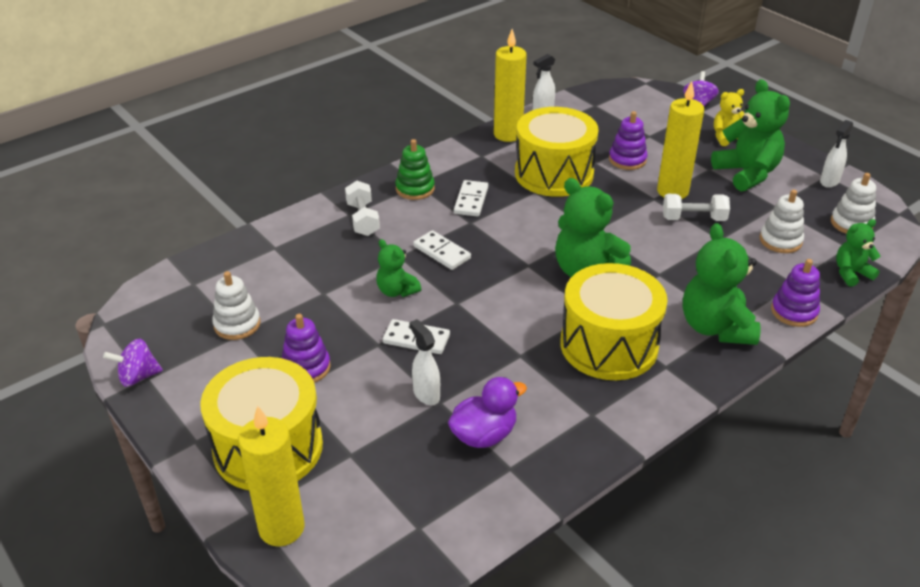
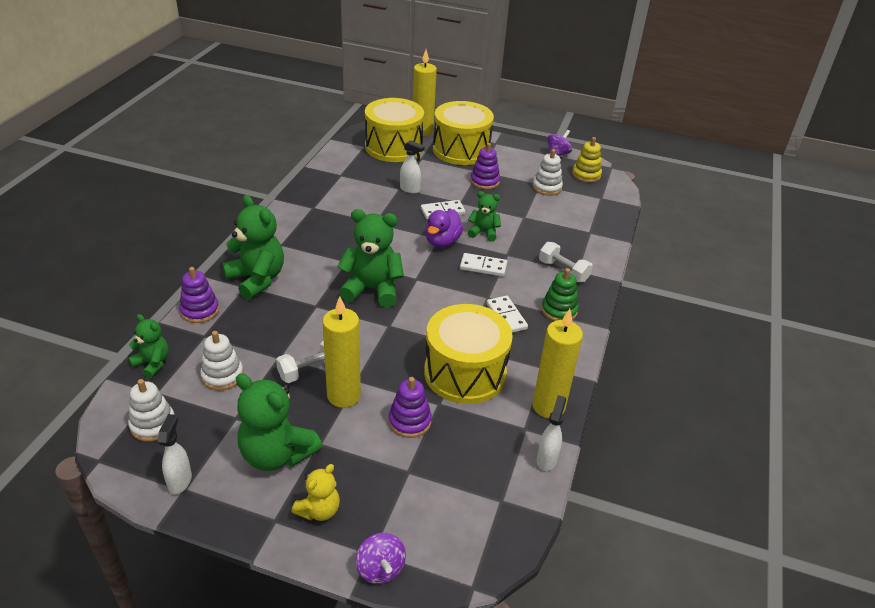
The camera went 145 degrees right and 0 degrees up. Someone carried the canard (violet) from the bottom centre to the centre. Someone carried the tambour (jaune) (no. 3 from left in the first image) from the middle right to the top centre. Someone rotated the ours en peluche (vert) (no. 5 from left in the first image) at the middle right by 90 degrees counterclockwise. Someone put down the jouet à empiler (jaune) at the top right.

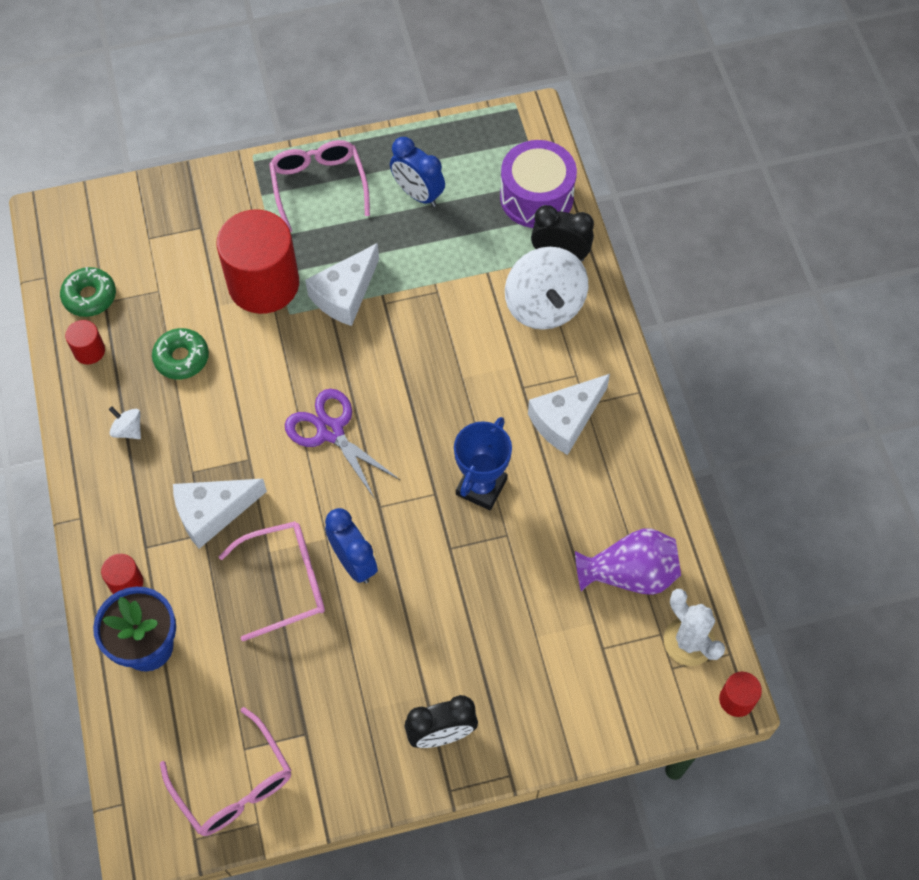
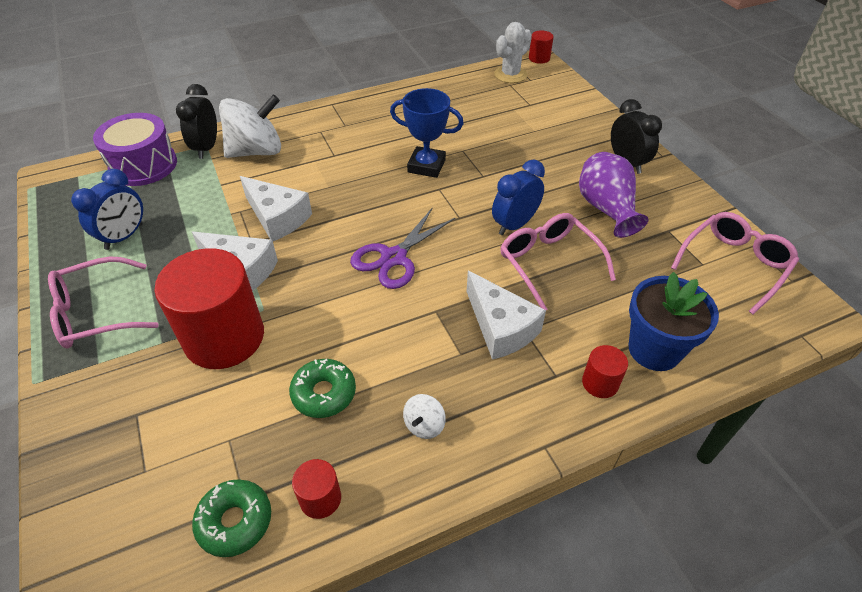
The camera went 100 degrees left and 15 degrees down. Someone carried the fromage (blanc) (no. 3 from left in the first image) from the centre to the middle left. Someone carried the vase (violet) from the middle right to the top right.

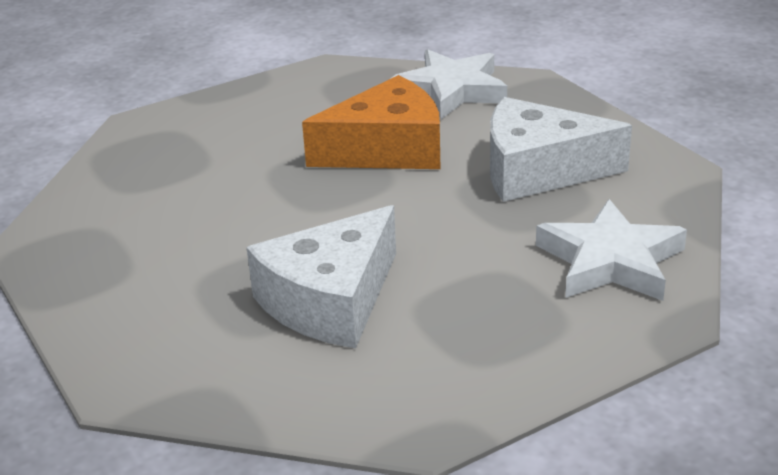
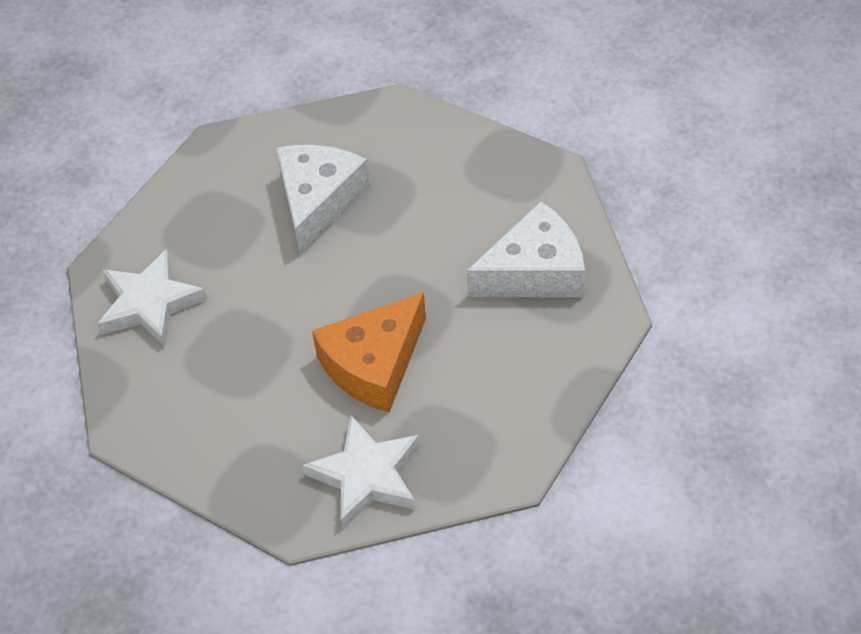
The camera went 155 degrees right and 20 degrees up. Someone carried the fromage (blanc) (no. 2 from left) from the top right to the centre.

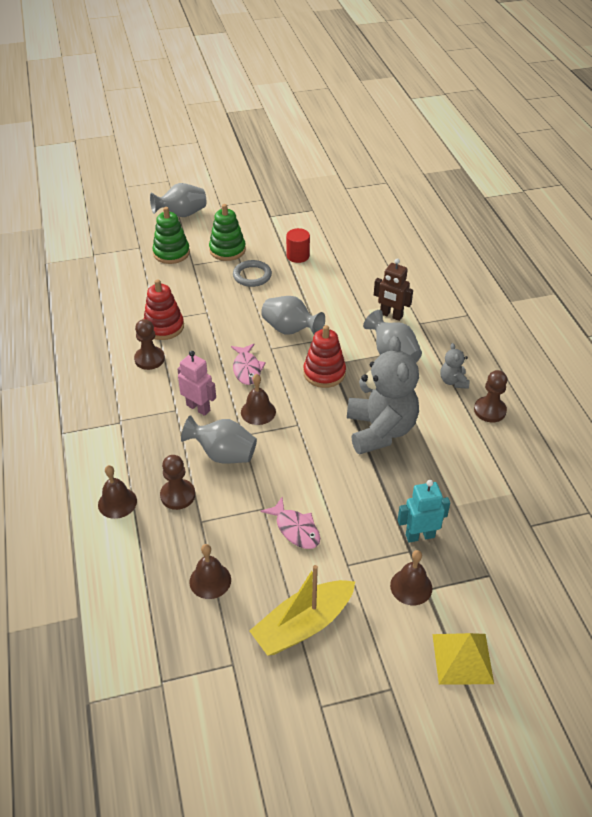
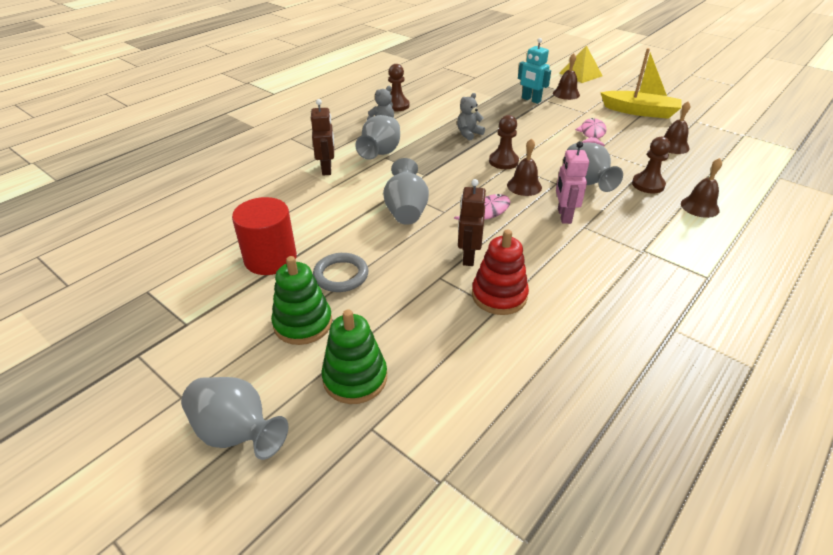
The camera went 125 degrees left and 5 degrees down. Someone carried the pion (marron) (no. 1 from left in the first image) from the middle left to the top centre. Someone scaled the cylindre (rouge) at the top centre by 1.59. Someone took away the jouet à empiler (rouge) (no. 2 from left) at the centre. Someone scaled the ours en peluche (gris) (no. 1 from left in the first image) at the centre by 0.44. Someone put down the robot (marron) (no. 2 from left) at the centre.

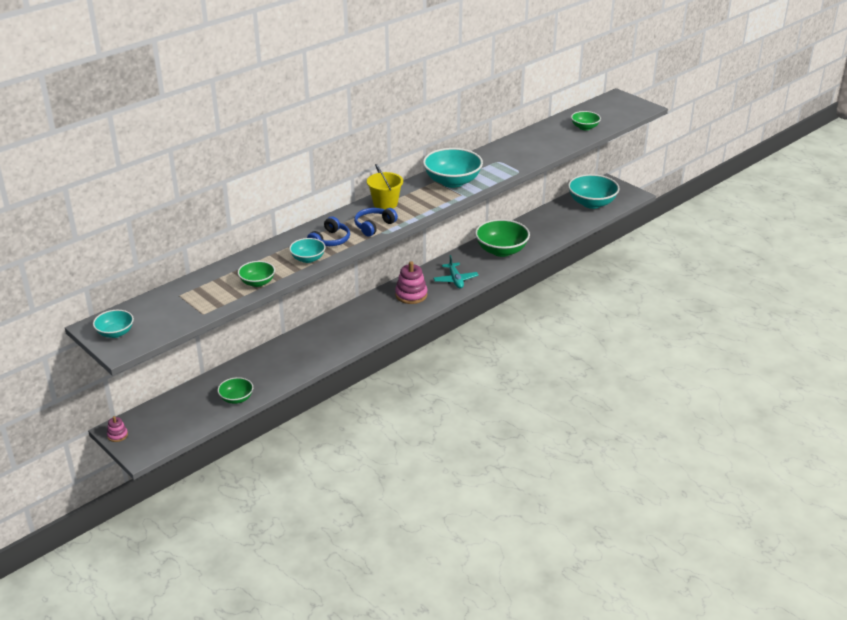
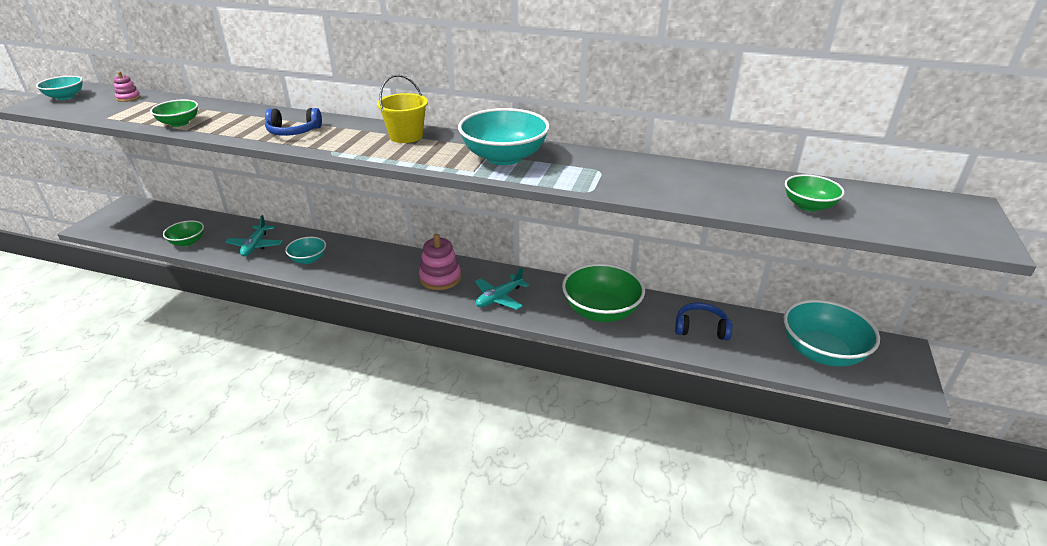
The camera went 60 degrees right and 0 degrees up. Someone carried the jouet à empiler (rose) (no. 1 from left) from the bottom left to the top left. Someone carried the bol (turquoise) (no. 2 from left) from the centre to the middle left. Someone carried the casque audio (bleu) (no. 2 from left) from the centre to the middle right. Someone put down the avion (turquoise) (no. 1 from left) at the middle left.

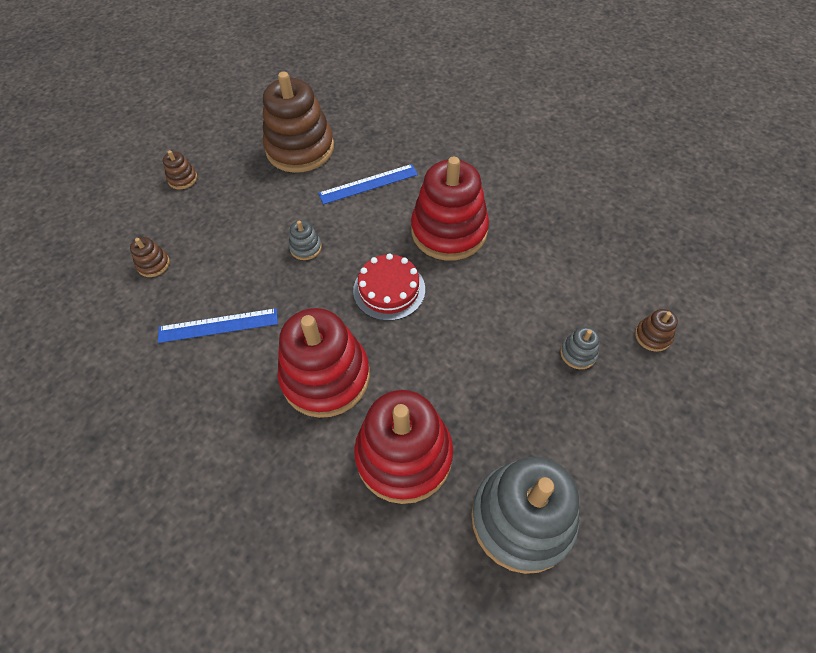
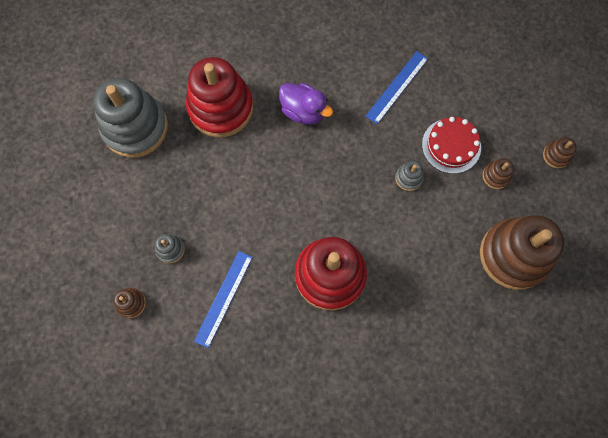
The camera went 135 degrees right and 15 degrees up. Someone carried the jouet à empiler (marron) (no. 1 from left in the first image) from the middle left to the middle right. Someone swapped the jouet à empiler (rouge) (no. 1 from left) at the centre for the canard (violet) at the top centre. Someone carried the règle (bleu) (no. 2 from left in the first image) from the top centre to the bottom centre. Someone carried the gâteau (rouge) from the centre to the top right.

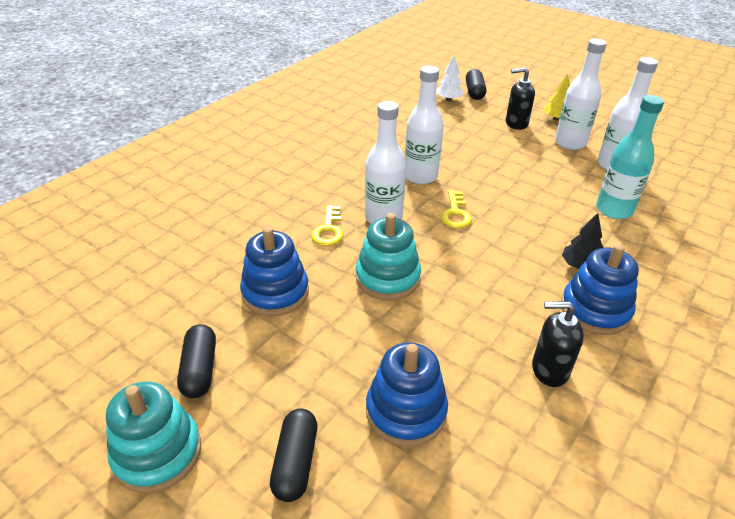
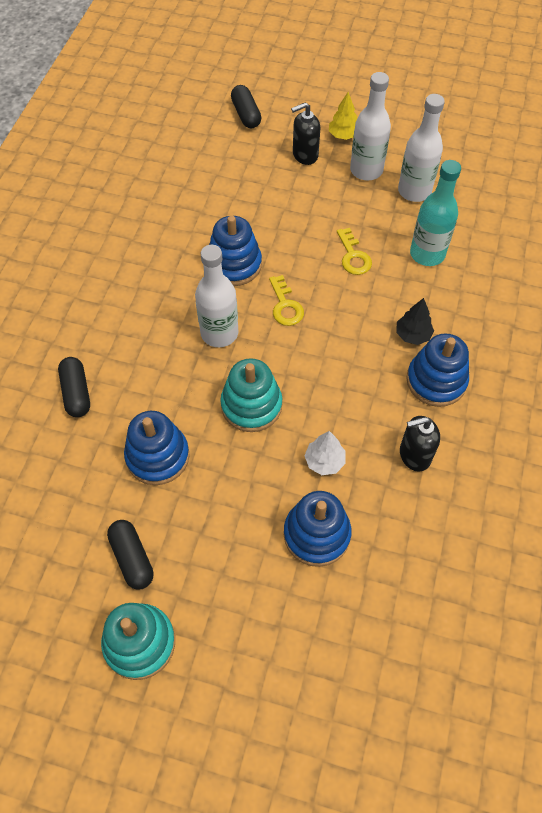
The camera went 20 degrees left and 20 degrees up. Someone carried the gélule (noir) (no. 2 from left in the first image) from the bottom centre to the middle left. Someone carried the clé (jaune) (no. 1 from left in the first image) from the centre to the top centre. Someone swapped the bouteille (blanc) (no. 2 from left) at the top centre for the jouet à empiler (bleu) (no. 2 from left) at the top centre. Someone carried the arbre (blanc) from the top centre to the centre.

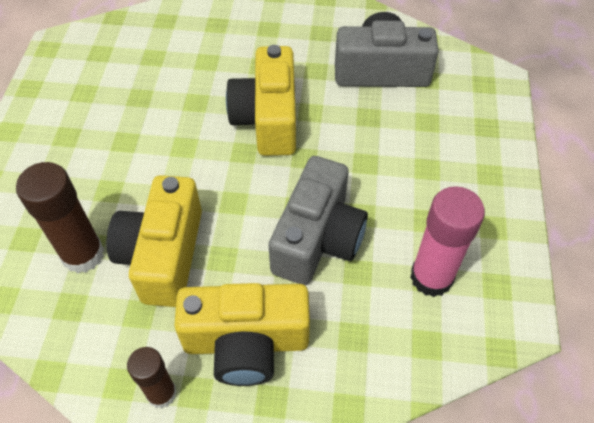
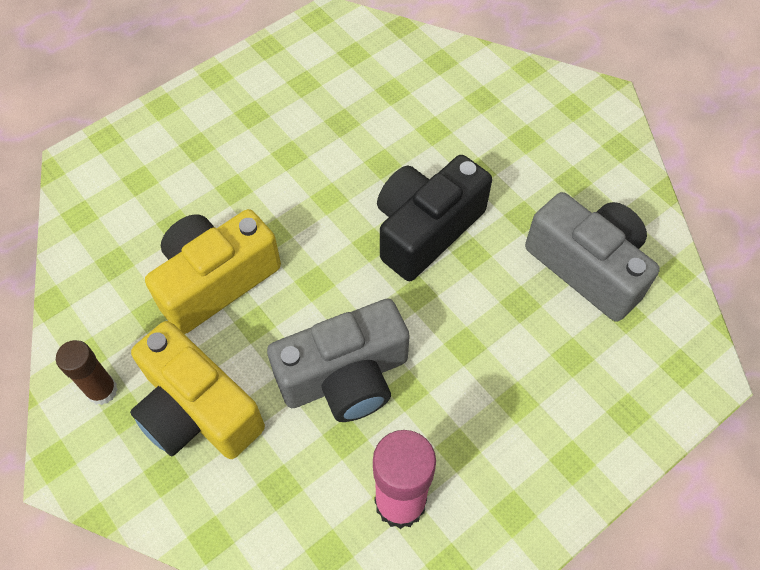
The camera went 45 degrees right and 5 degrees up. Someone took away the bâton de colle (marron) (no. 1 from left) at the middle left. Someone repainted the appareil photo (jaune) (no. 3 from left) at the top centre, which became the appareil photo (noir) at the centre.

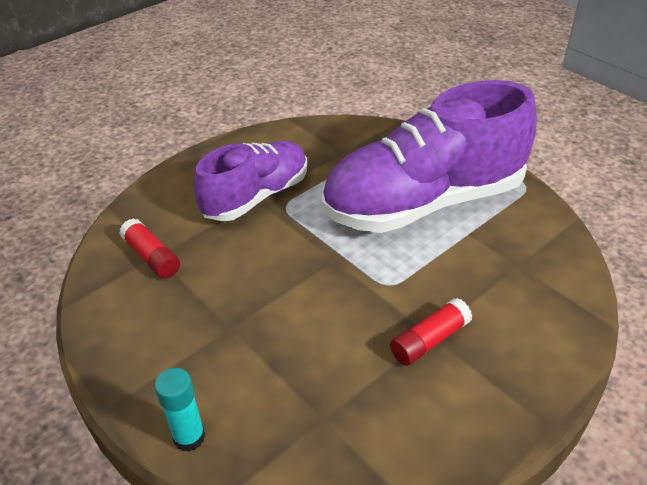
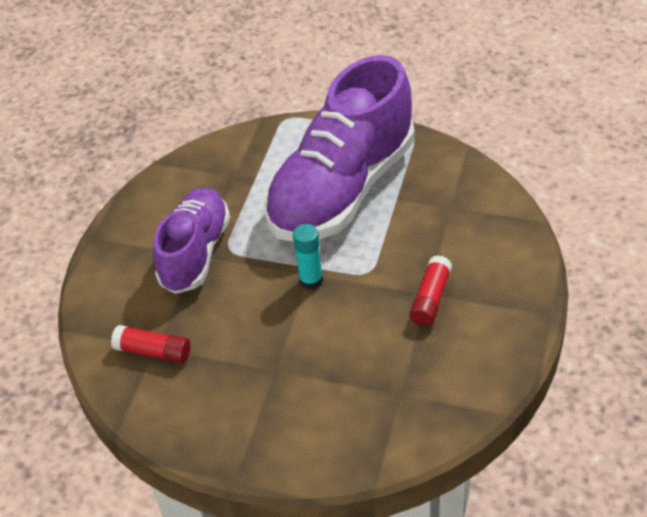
The camera went 30 degrees left and 5 degrees up. Someone carried the bâton de colle (turquoise) from the bottom left to the centre.

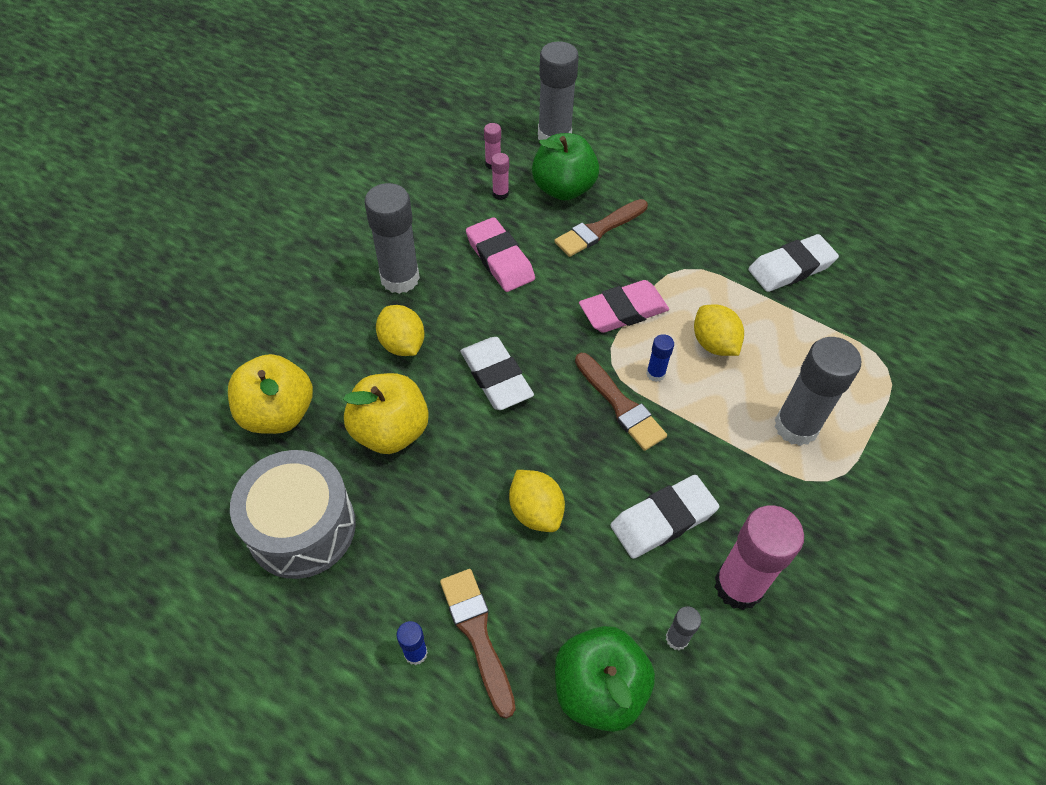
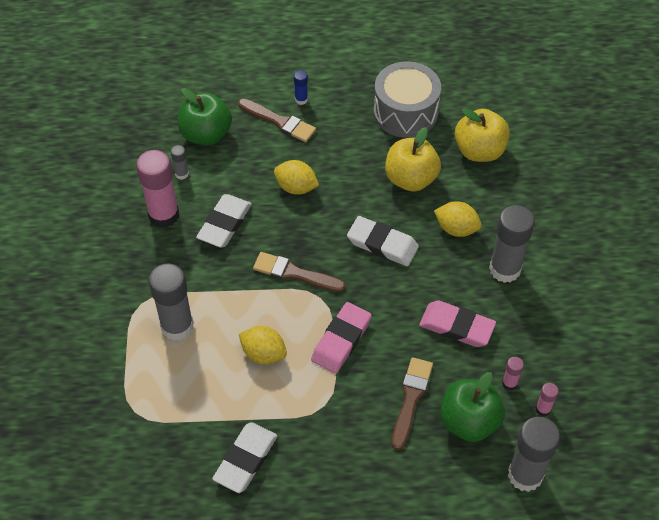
The camera went 145 degrees right and 0 degrees up. Someone took away the bâton de colle (bleu) (no. 2 from left) at the centre.

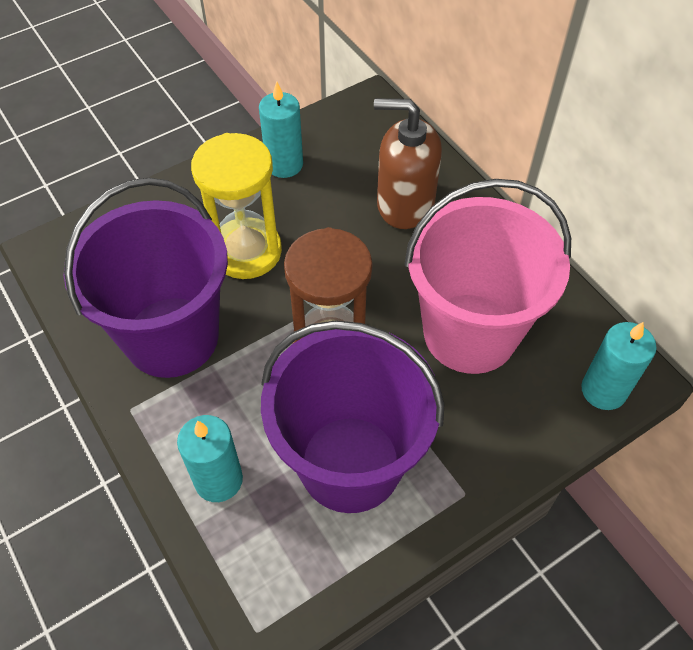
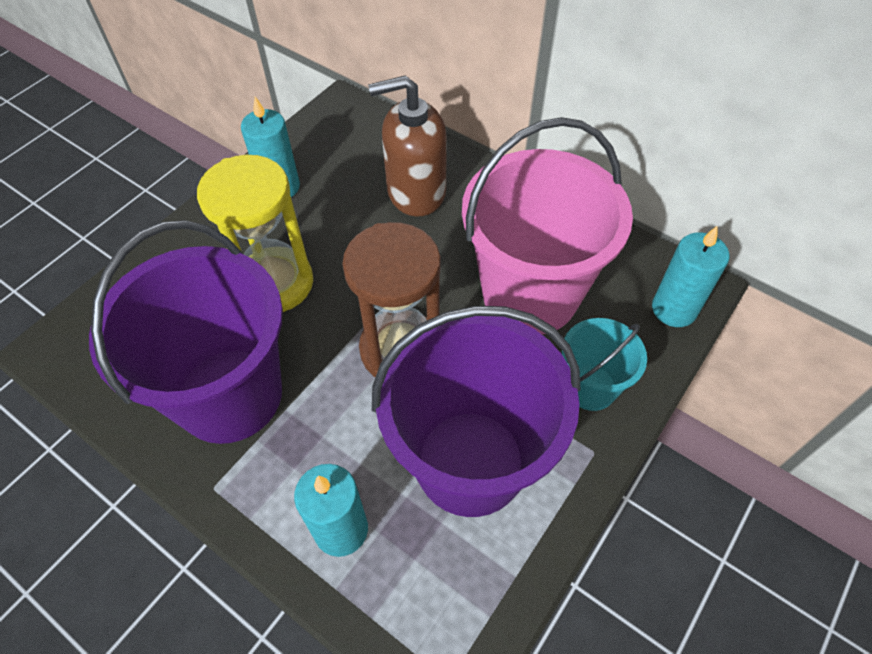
The camera went 20 degrees left and 0 degrees up. Someone put down the seau (turquoise) at the middle right.

